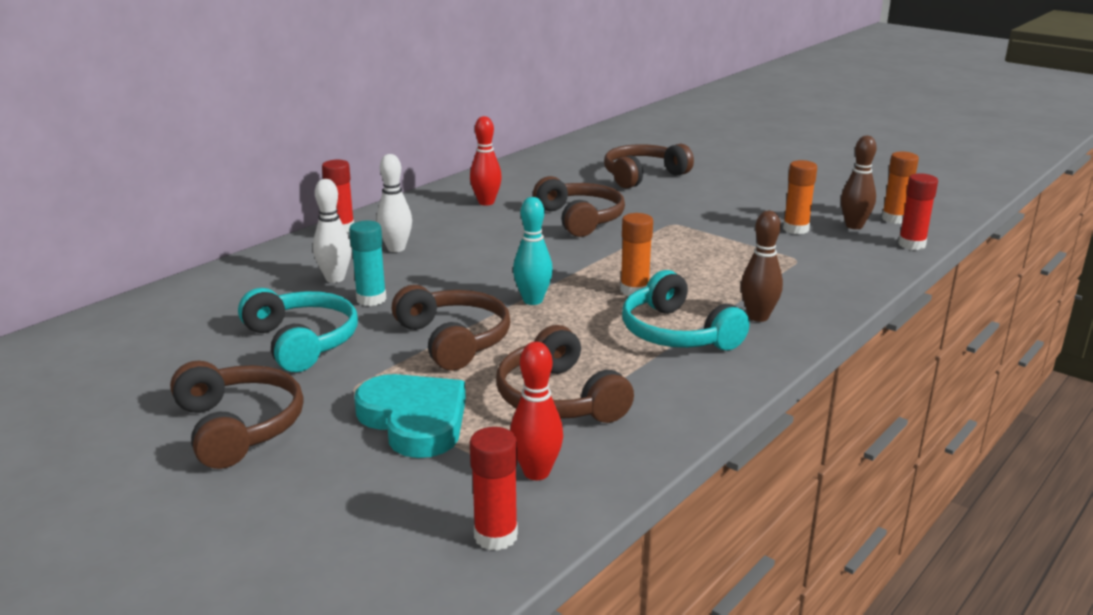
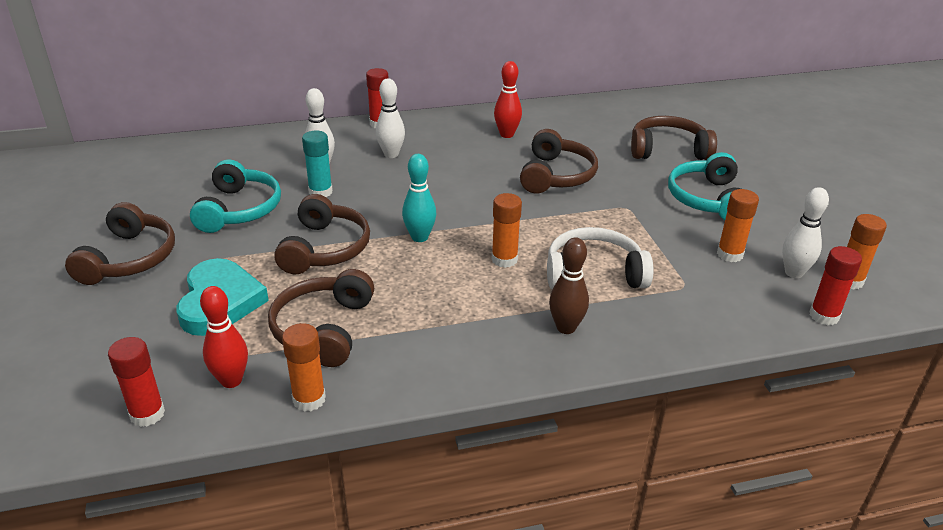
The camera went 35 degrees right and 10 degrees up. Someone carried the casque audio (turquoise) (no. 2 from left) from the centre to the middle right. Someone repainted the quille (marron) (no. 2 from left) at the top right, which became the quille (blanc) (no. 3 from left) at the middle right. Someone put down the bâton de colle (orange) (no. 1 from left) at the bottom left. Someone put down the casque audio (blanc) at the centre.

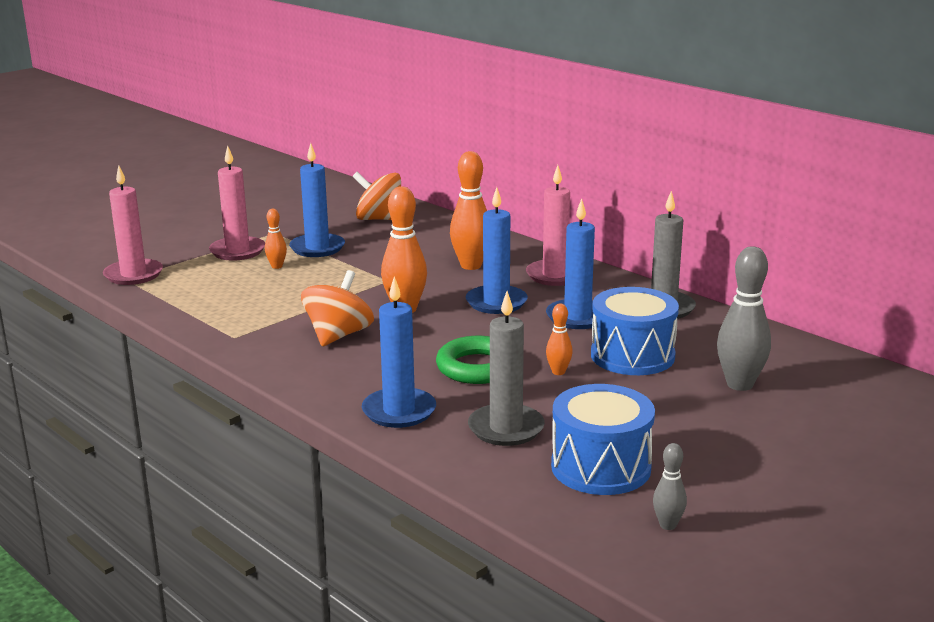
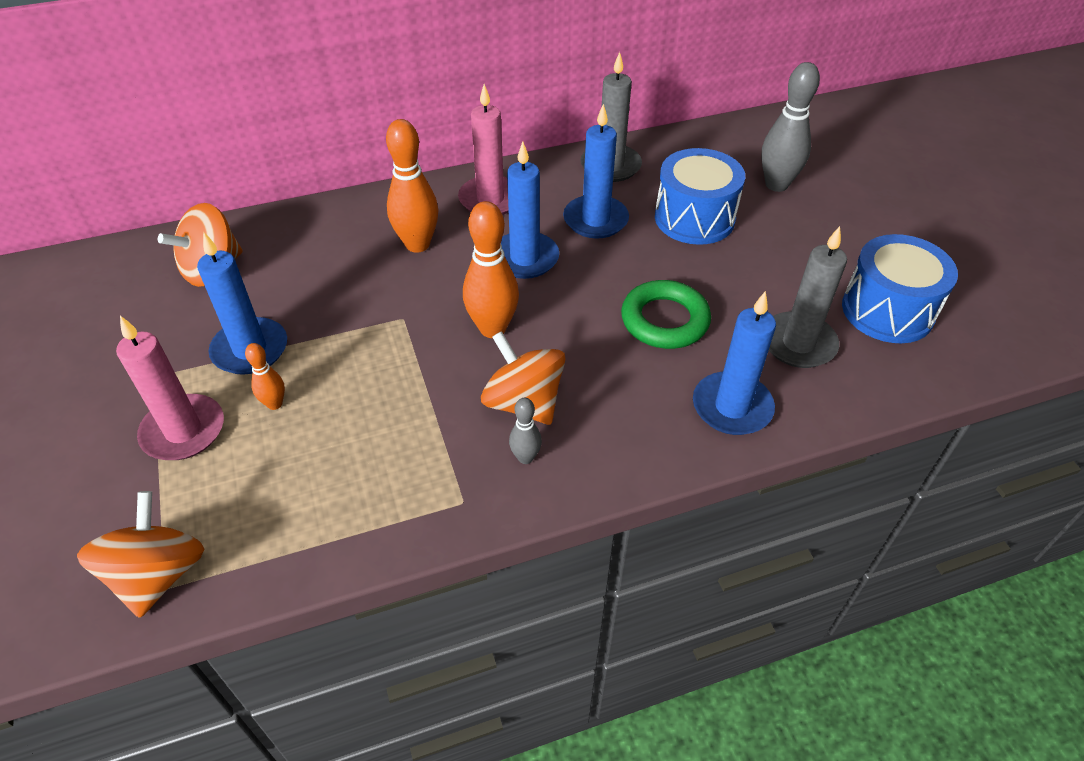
The camera went 65 degrees left and 25 degrees up. Someone swapped the bougie (rose) (no. 1 from left) at the middle left for the toupie (orange) (no. 1 from left) at the bottom left. Someone took away the quille (orange) (no. 4 from left) at the centre. Someone carried the quille (gris) (no. 1 from left) from the bottom right to the centre.

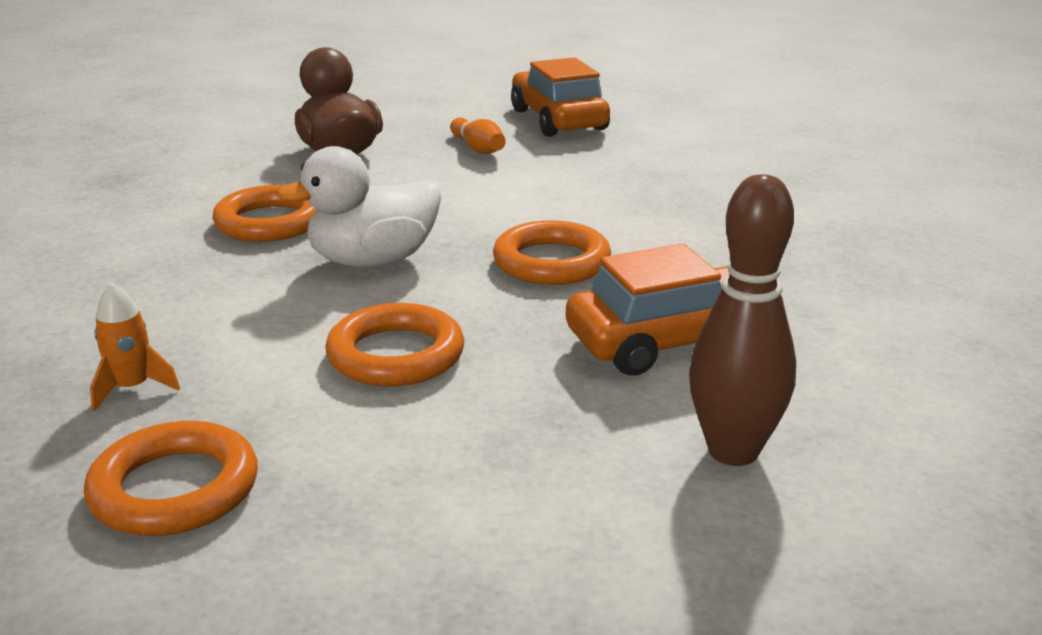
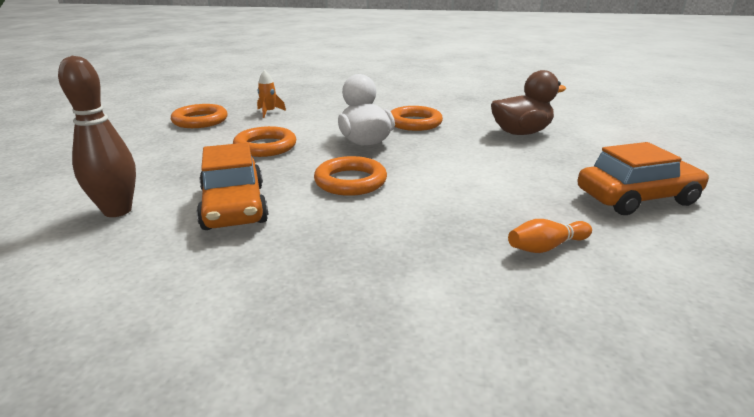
The camera went 95 degrees right and 0 degrees up. Someone carried the quille (orange) from the top centre to the middle right.

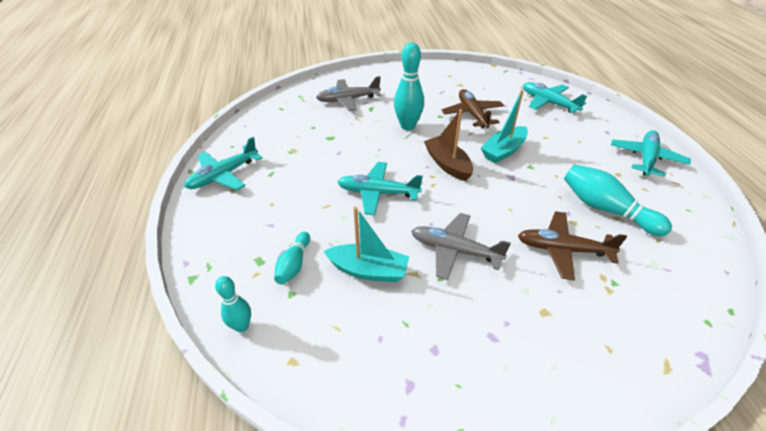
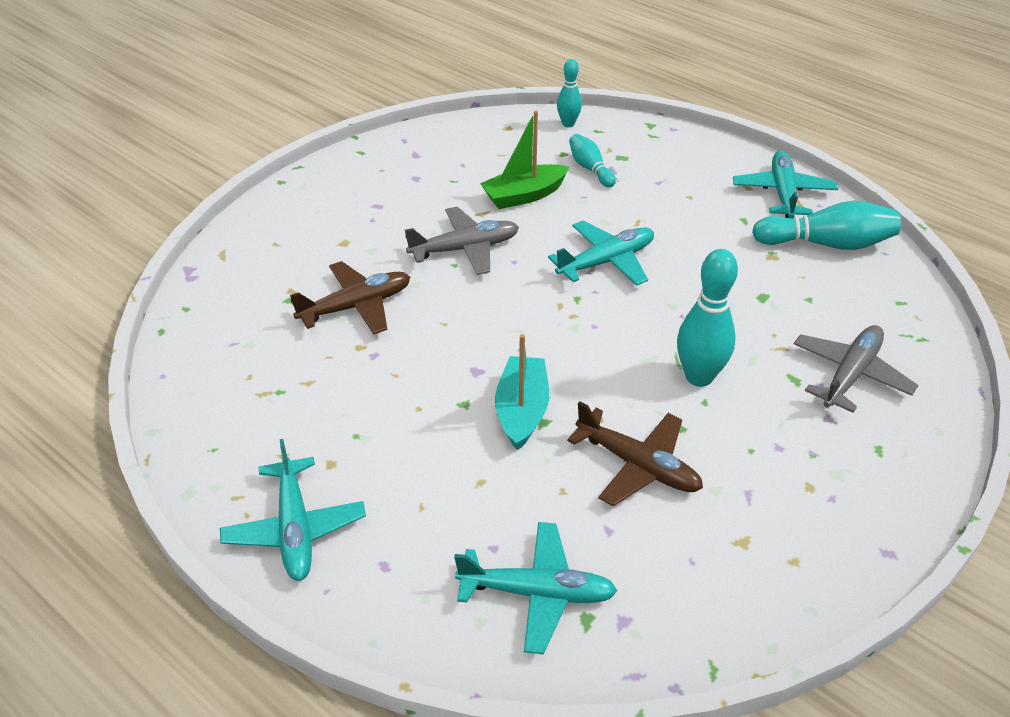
The camera went 140 degrees right and 0 degrees up. Someone repainted the bateau (turquoise) (no. 1 from left) at the centre, which became the bateau (vert) at the top centre. Someone took away the bateau (marron) at the centre. Someone carried the quille (turquoise) (no. 4 from left) from the middle right to the top right.

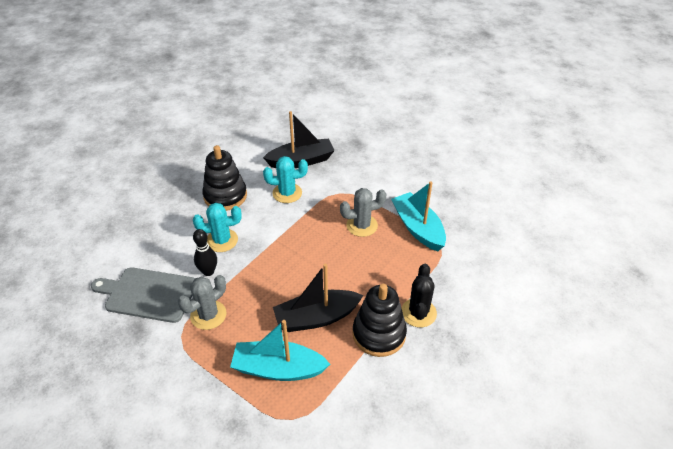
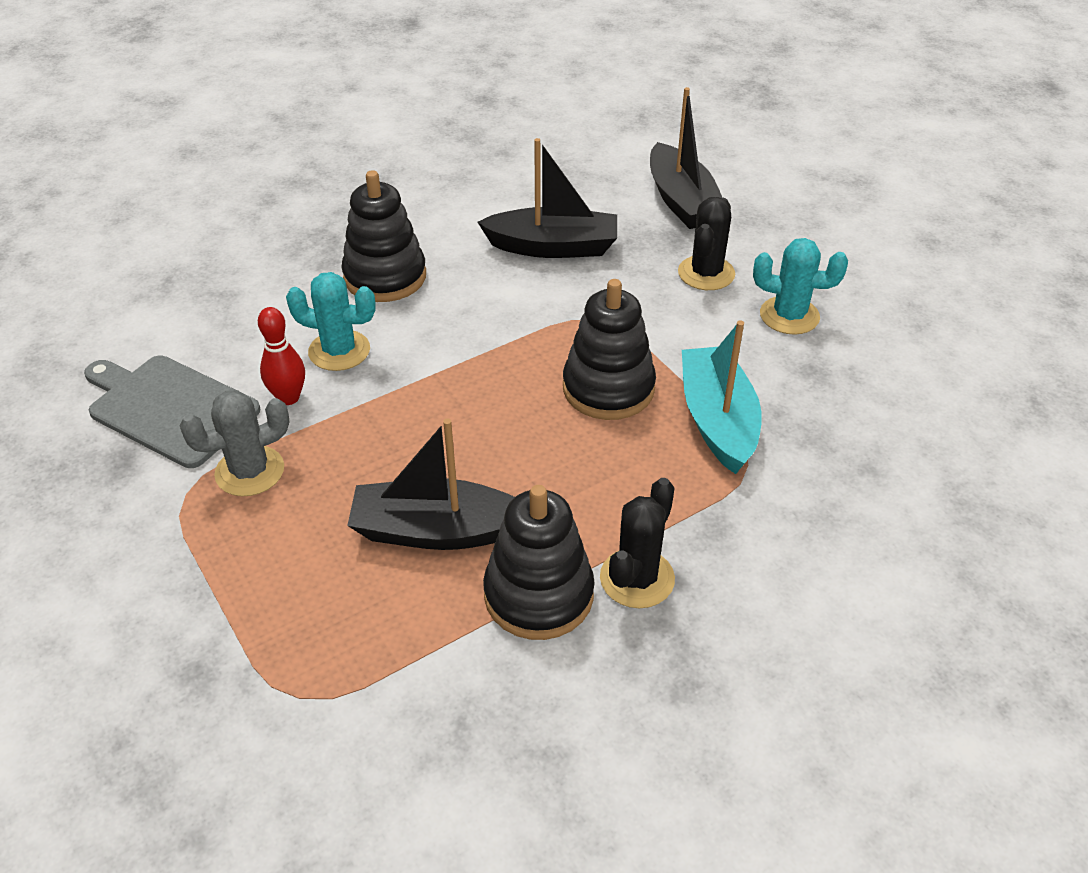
The camera went 20 degrees right and 0 degrees up. Someone repainted the quille (noir) at the middle left, which became the quille (rouge) at the middle left. Someone took away the bateau (turquoise) (no. 1 from left) at the bottom centre. Someone carried the cactus (turquoise) (no. 2 from left) from the centre to the top right. Someone swapped the cactus (gris) (no. 2 from left) at the centre for the jouet à empiler (noir) (no. 3 from left) at the centre. Someone put down the bateau (noir) (no. 3 from left) at the top centre. Someone put down the cactus (noir) (no. 2 from left) at the top centre.

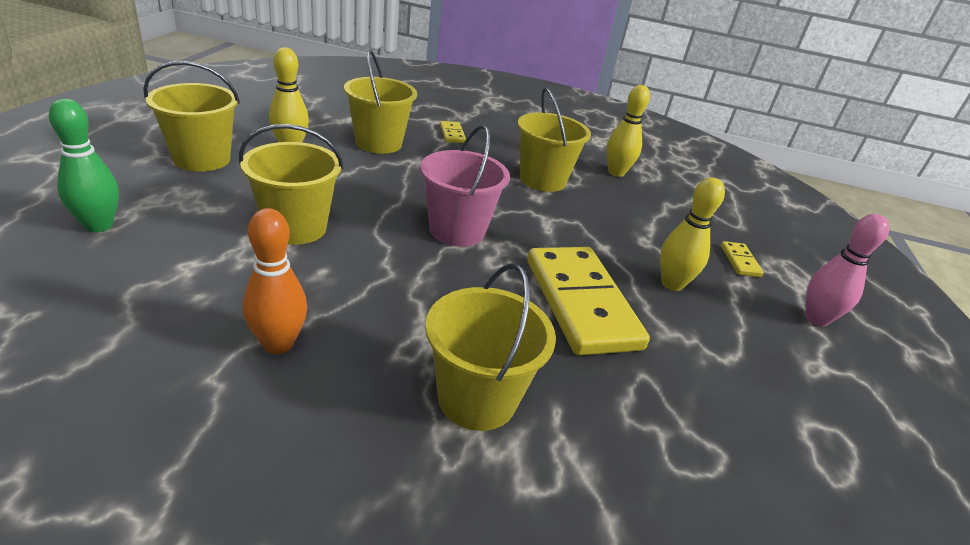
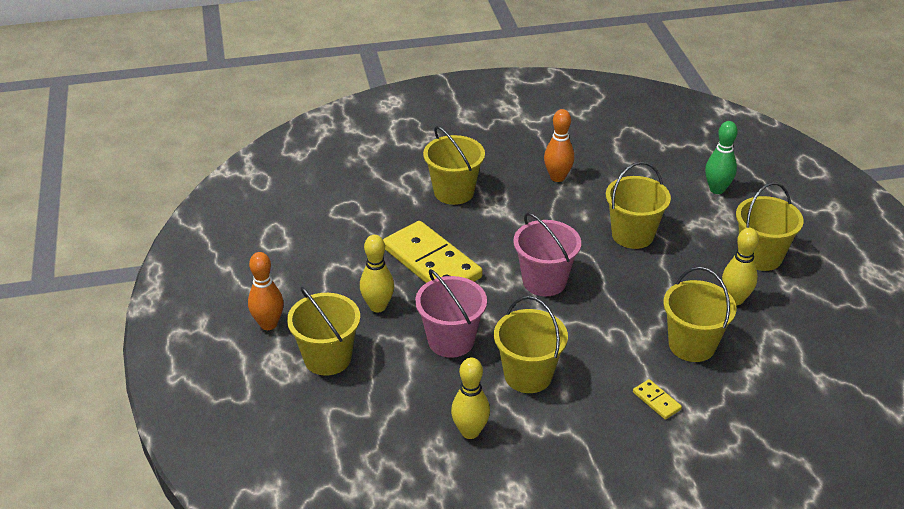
The camera went 160 degrees right and 5 degrees up. Someone swapped the domino (jaune) (no. 3 from left) at the middle right for the seau (jaune) (no. 1 from left) at the centre. Someone repainted the quille (rose) at the middle right, which became the quille (orange) (no. 1 from left) at the middle left. Someone put down the seau (rose) (no. 1 from left) at the centre.

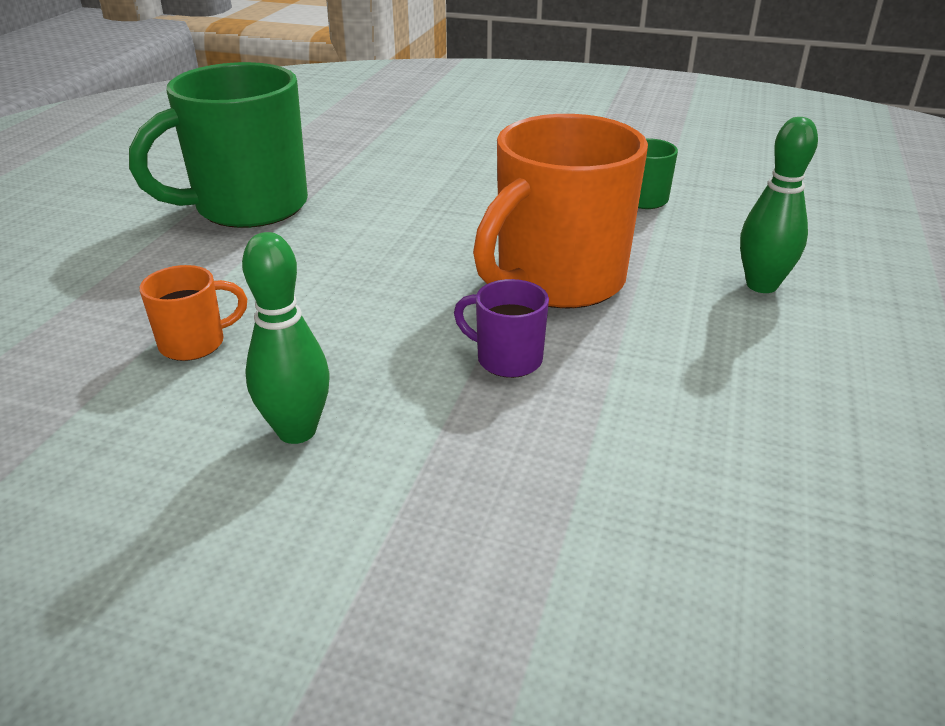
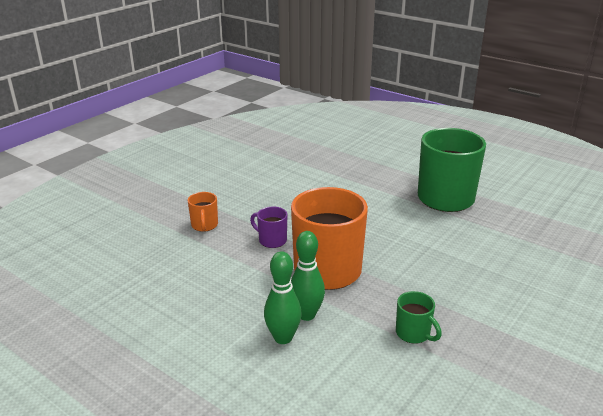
The camera went 110 degrees right and 5 degrees down. Someone carried the tasse (orange) (no. 1 from left) from the middle left to the centre. Someone carried the quille (vert) (no. 1 from left in the first image) from the middle left to the centre. Someone rotated the tasse (violet) at the centre by 105 degrees counterclockwise.

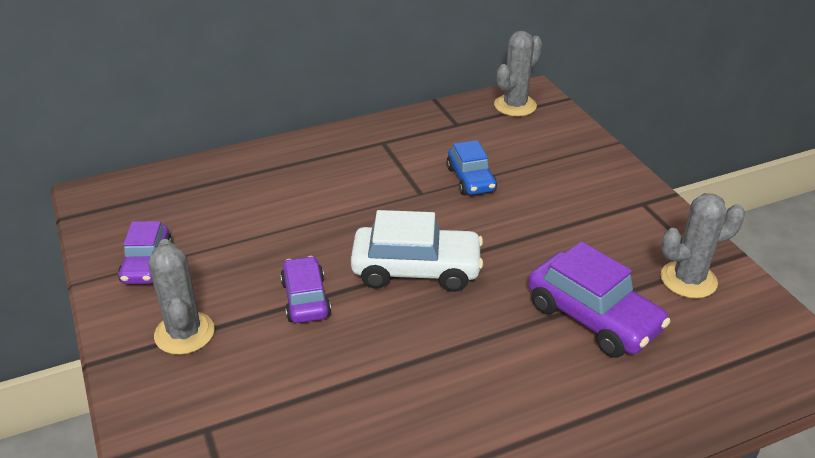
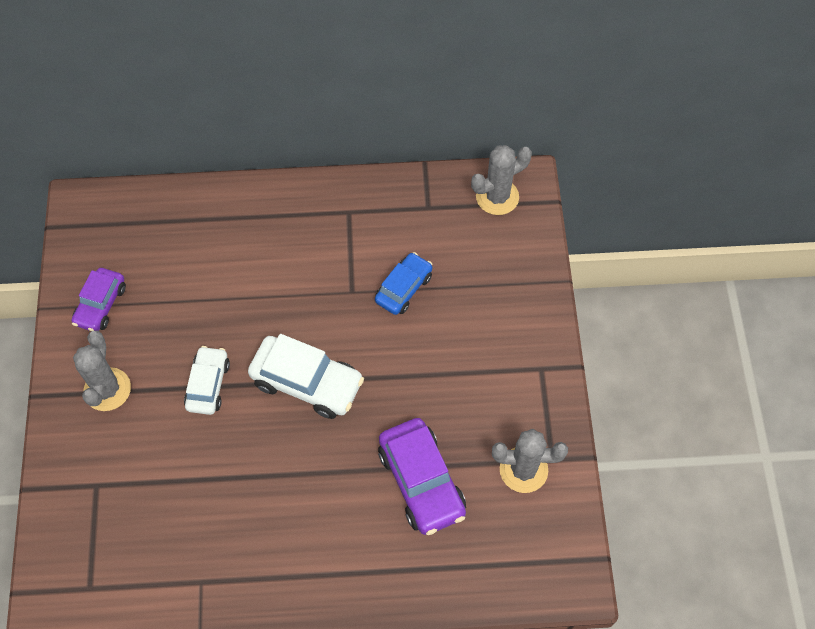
The camera went 20 degrees right and 25 degrees up. Someone repainted the voiture (violet) (no. 2 from left) at the centre, which became the voiture (blanc) (no. 1 from left) at the middle left. Someone rotated the voiture (bleu) at the centre by 150 degrees counterclockwise.

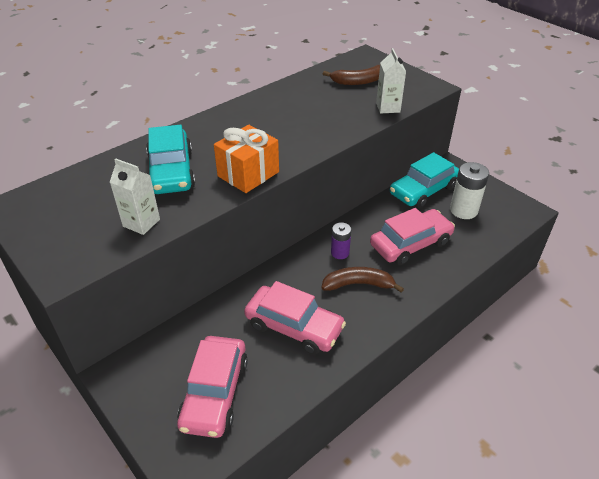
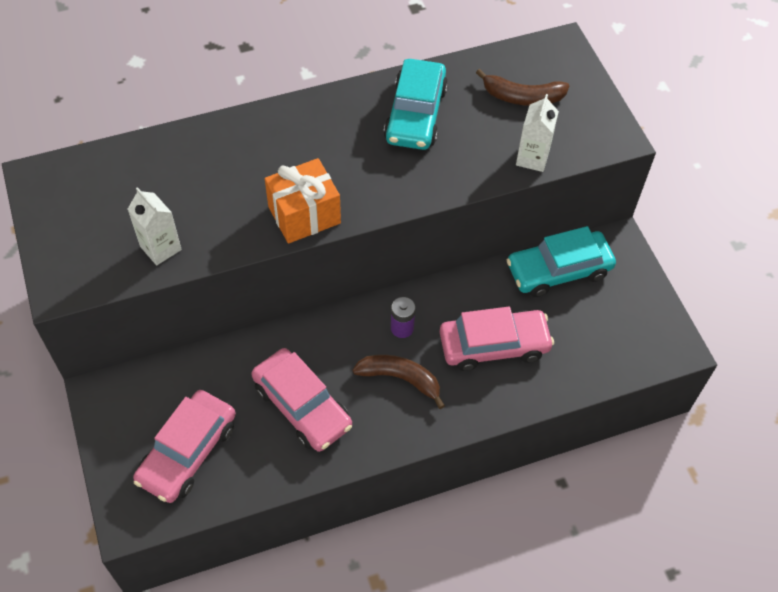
The camera went 20 degrees right and 15 degrees up. Someone carried the voiture (turquoise) (no. 1 from left) from the top left to the top centre. Someone took away the pile (blanc) at the middle right.

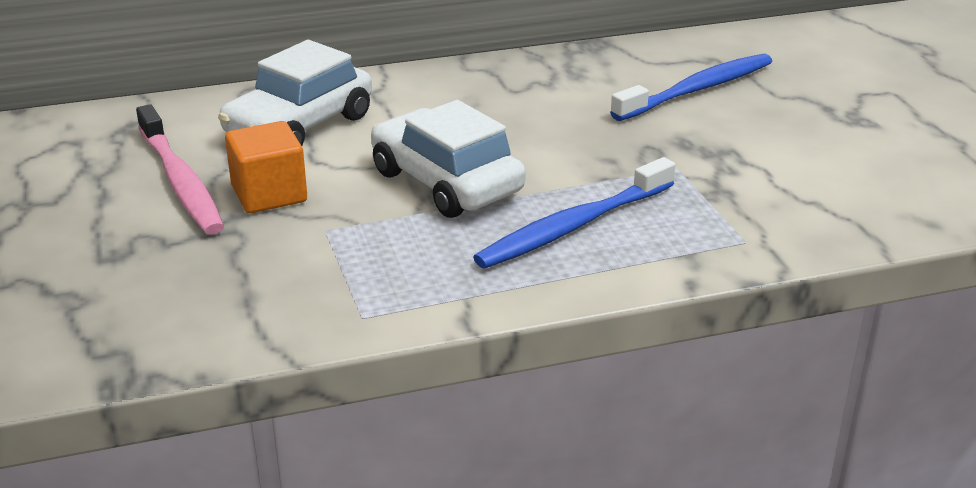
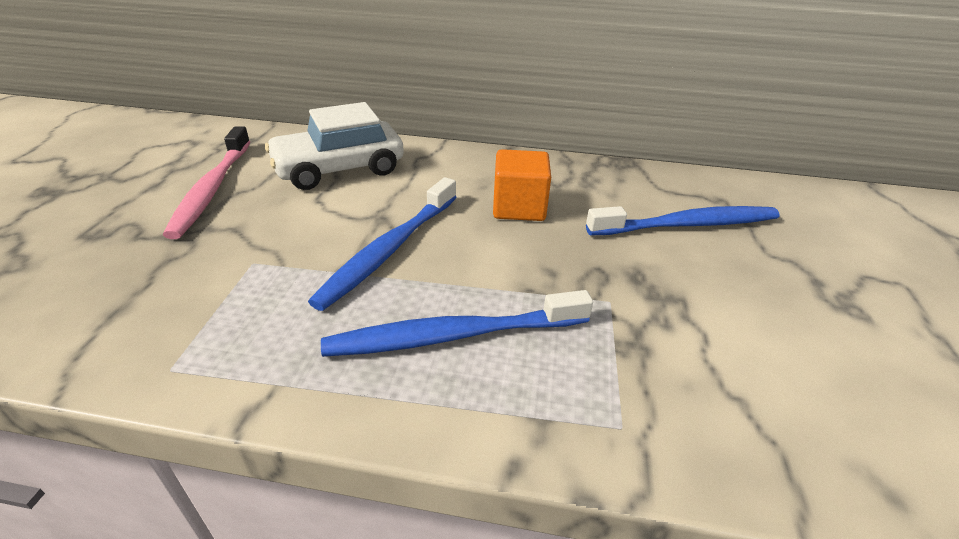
The camera went 25 degrees right and 5 degrees up. Someone carried the cube (orange) from the middle left to the centre. Someone swapped the voiture (blanc) (no. 2 from left) at the top centre for the brosse à dents (bleu) (no. 1 from left) at the centre.

